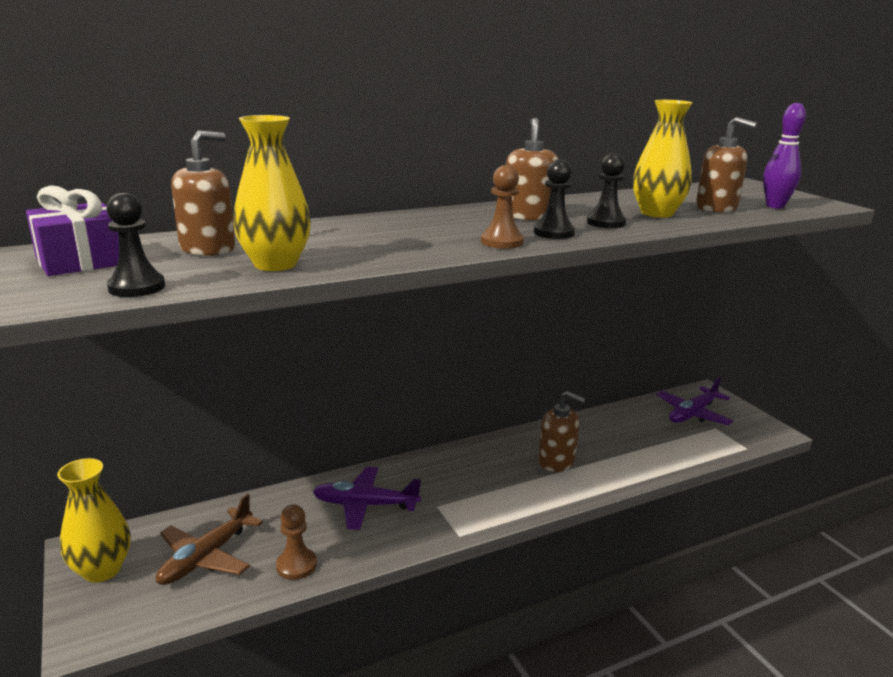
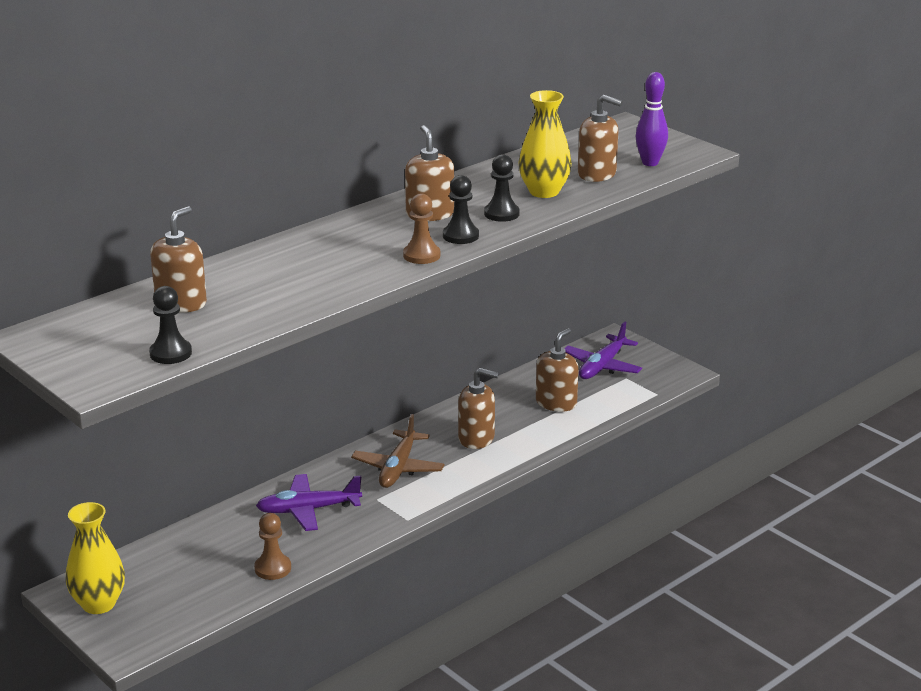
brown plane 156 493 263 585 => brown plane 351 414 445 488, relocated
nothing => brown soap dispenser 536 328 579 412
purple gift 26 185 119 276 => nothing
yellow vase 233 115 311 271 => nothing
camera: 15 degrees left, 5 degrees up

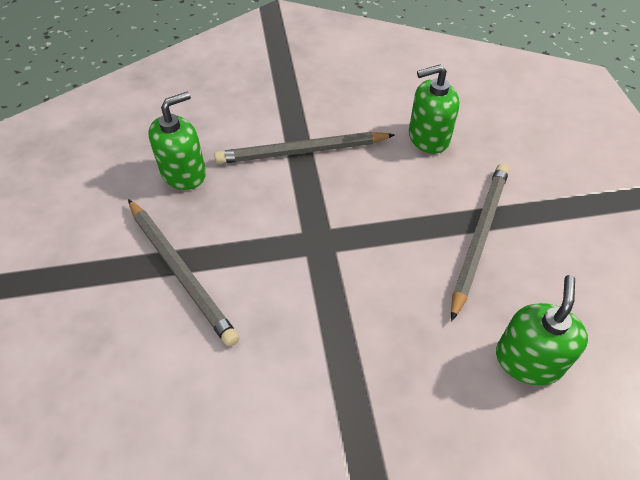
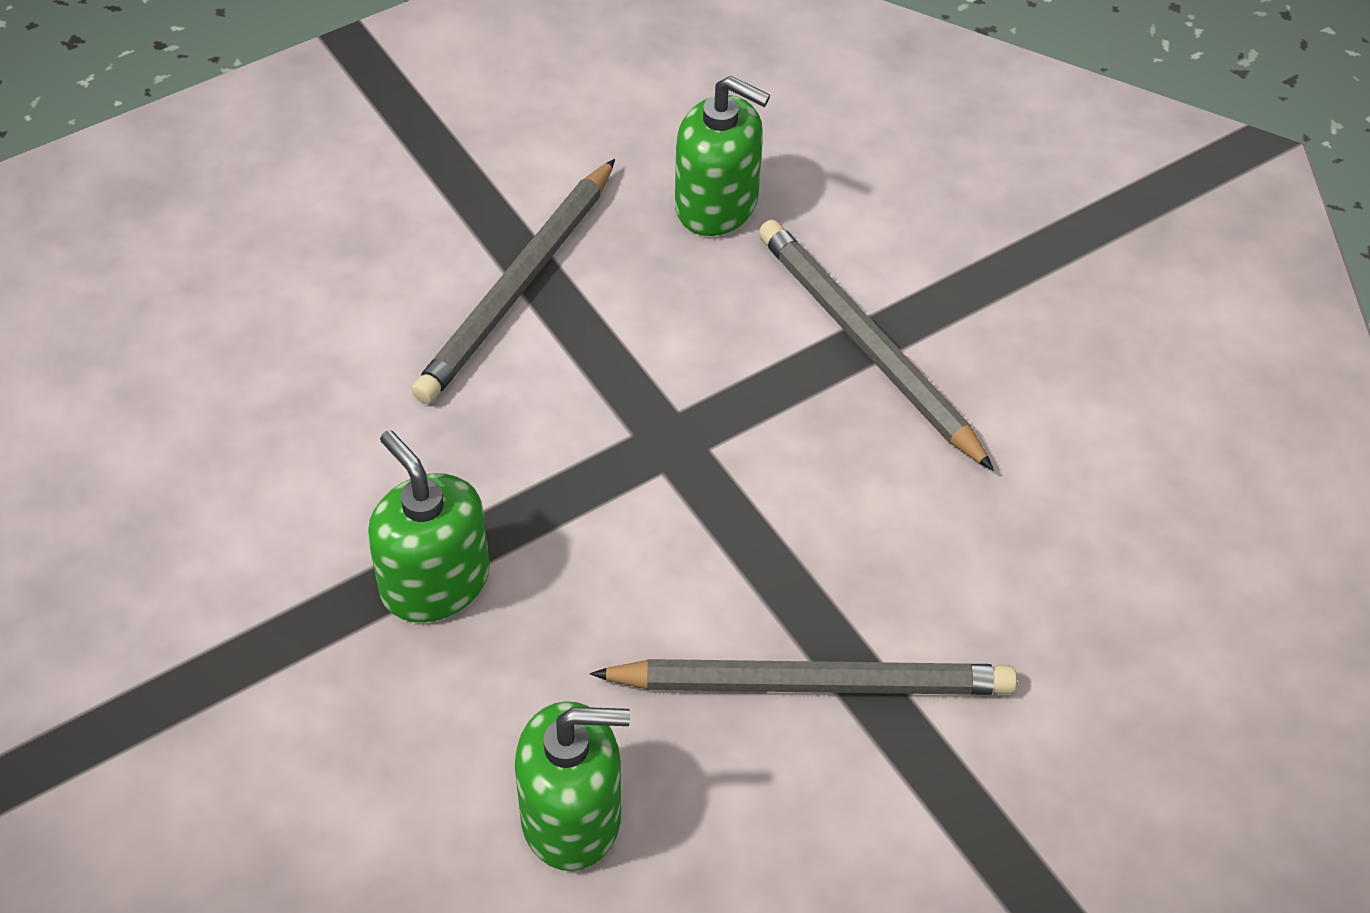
green soap dispenser 409 65 459 154 => green soap dispenser 368 430 490 622, relocated
camera: 65 degrees right, 0 degrees up

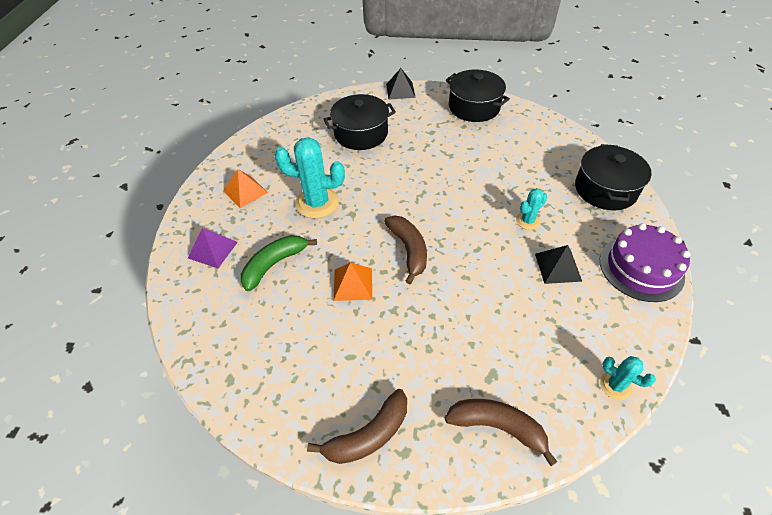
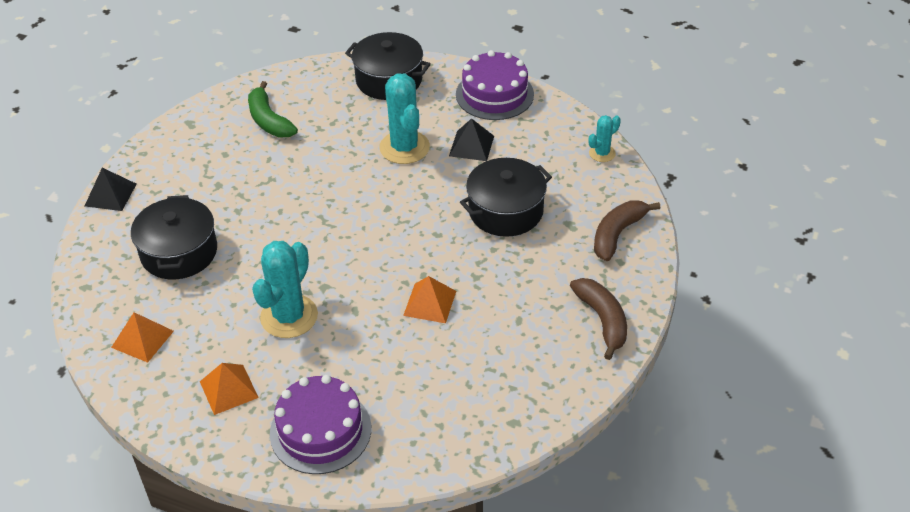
nothing => orange pyramid 111 312 174 363
green banana 241 235 317 291 => green banana 248 81 298 137, relocated
purple pyramid 188 228 238 268 => purple cake 270 375 371 474
turquoise cactus 516 188 547 230 => turquoise cactus 379 73 430 164, x1.91
black pot 446 70 510 122 => black pot 460 158 552 237, relocated
brown banana 384 215 427 284 => nothing
camera: 75 degrees left, 5 degrees down

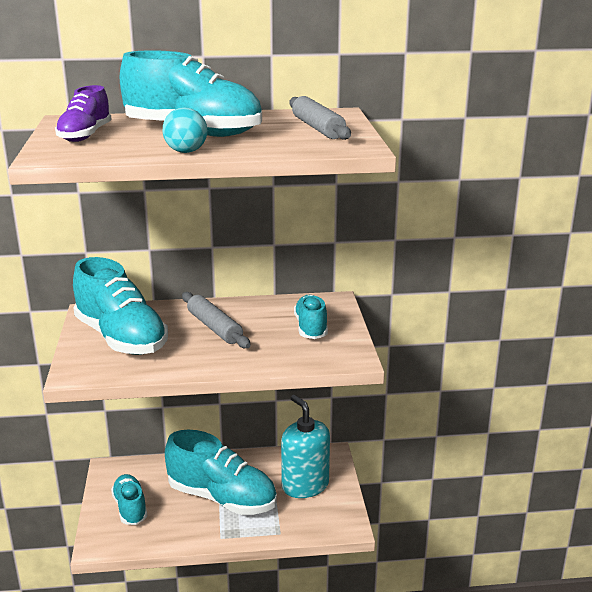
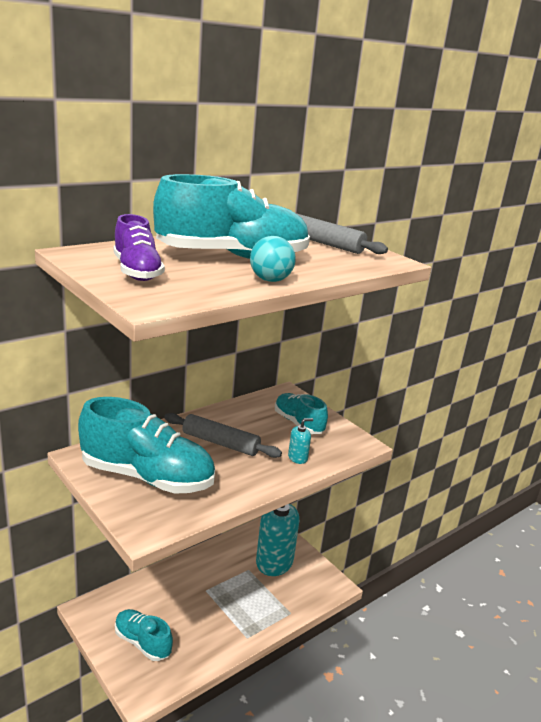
nothing => turquoise soap dispenser 288 418 313 464
turquoise shoe 165 430 277 515 => nothing
camera: 35 degrees left, 0 degrees up

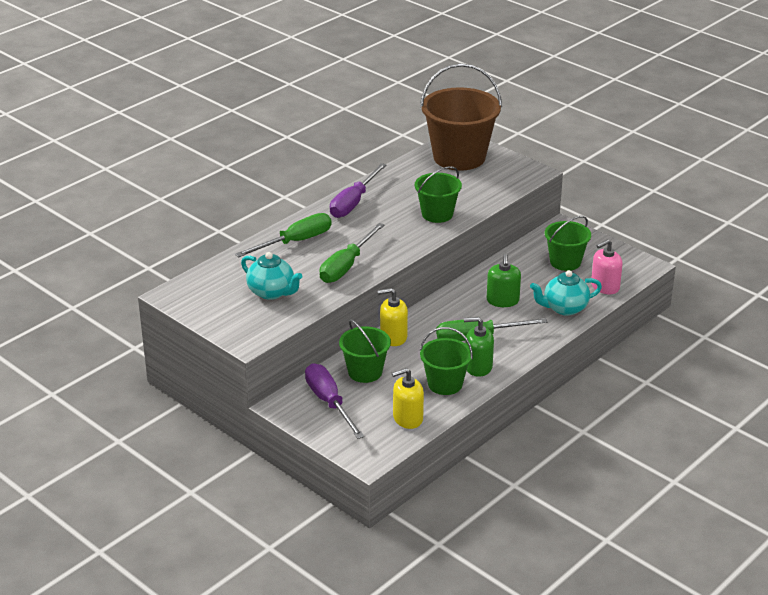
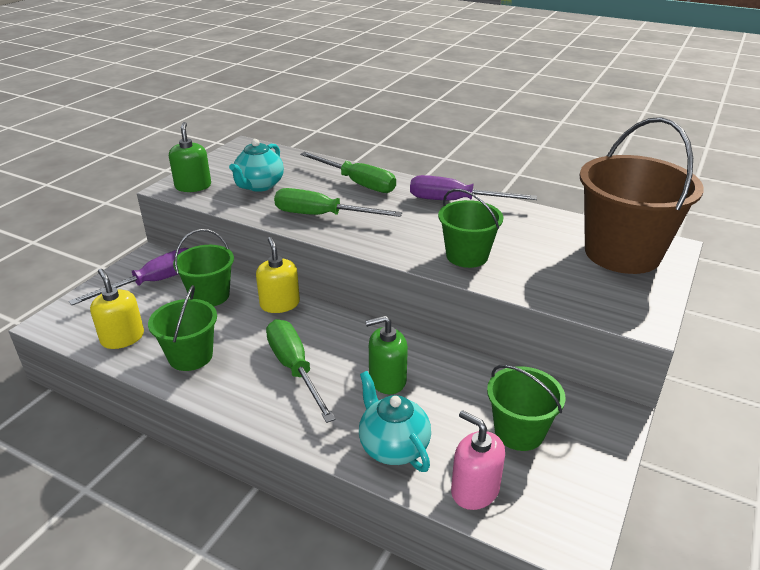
green soap dispenser 464 317 494 377 => green soap dispenser 169 122 211 192, relocated
camera: 75 degrees right, 0 degrees up

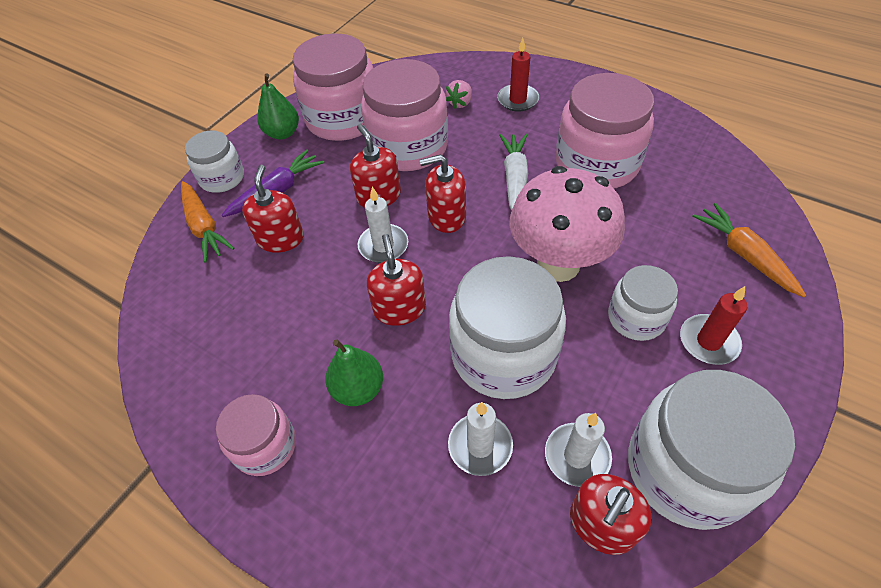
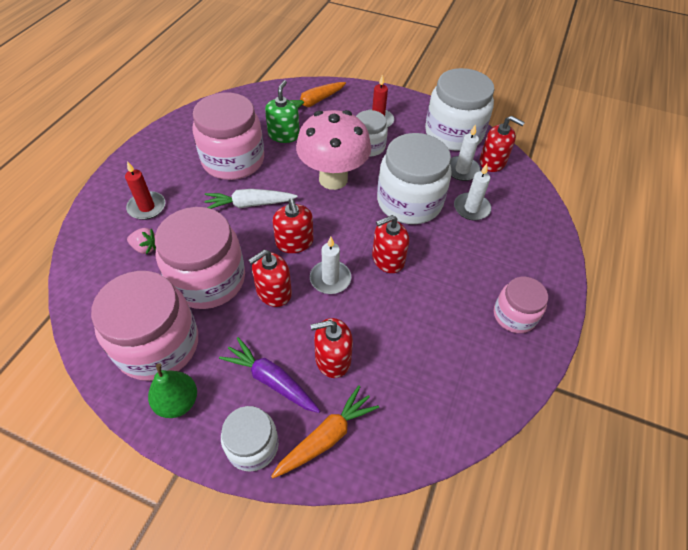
nothing => green soap dispenser 265 80 299 143
green pear 325 339 383 406 => nothing
camera: 105 degrees left, 0 degrees up

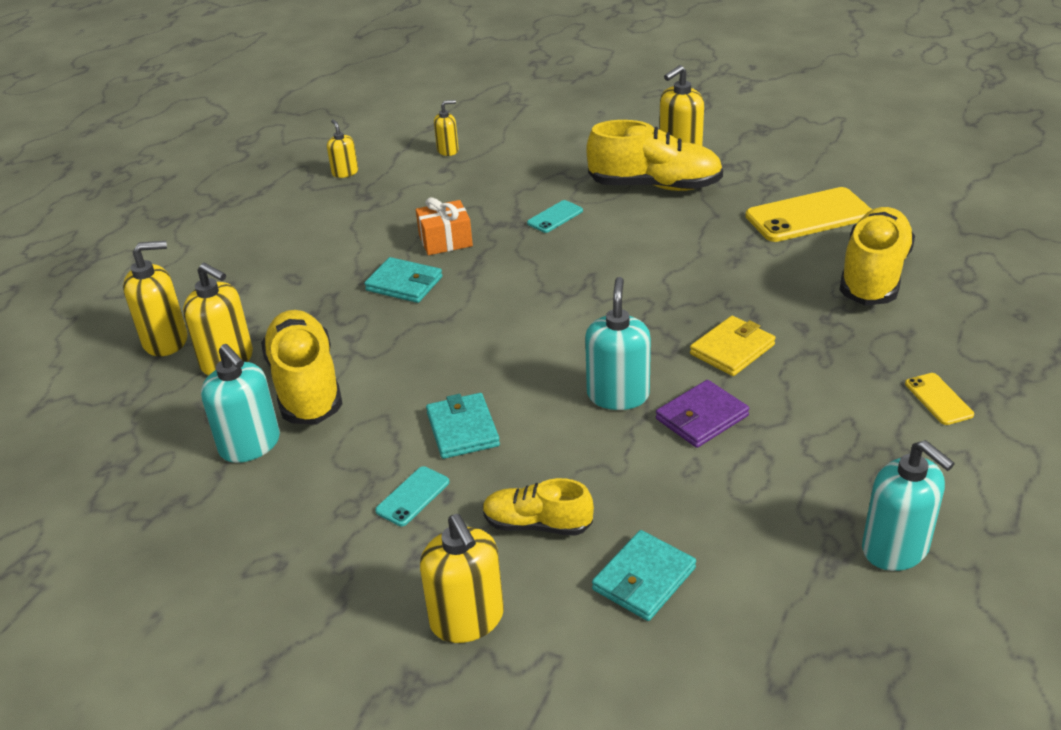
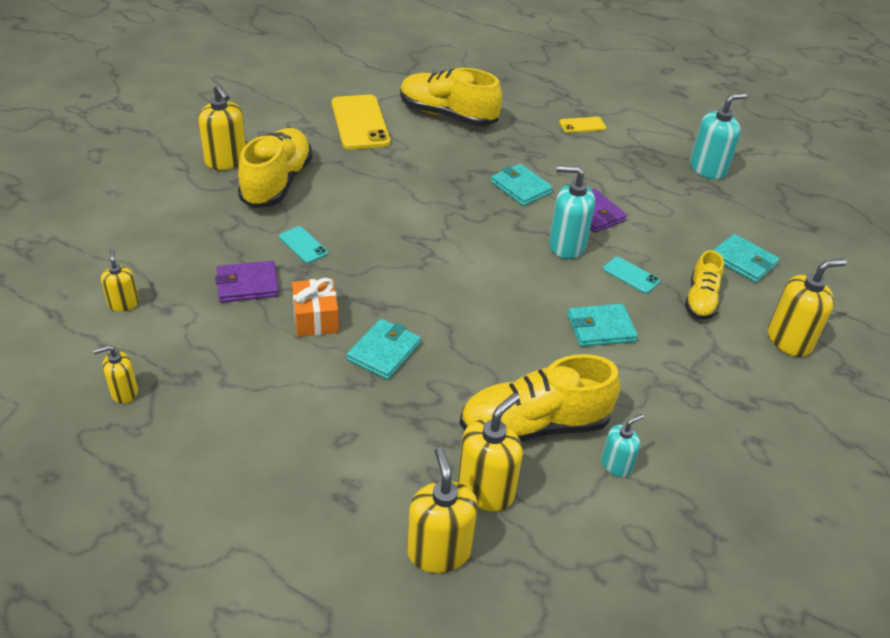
nothing => purple wallet 215 261 279 303
yellow wallet 690 316 776 376 => turquoise wallet 491 164 553 206
turquoise soap dispenser 201 344 280 463 => turquoise soap dispenser 601 414 644 477, x0.58
turquoise phone 375 466 449 526 => turquoise phone 603 257 660 294, relocated
camera: 90 degrees left, 5 degrees up

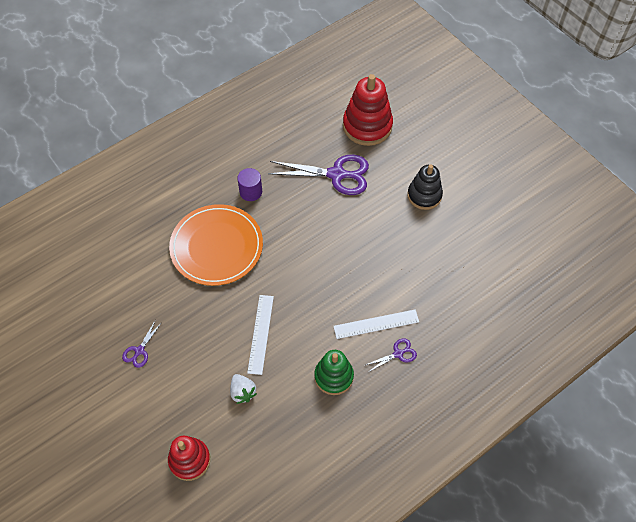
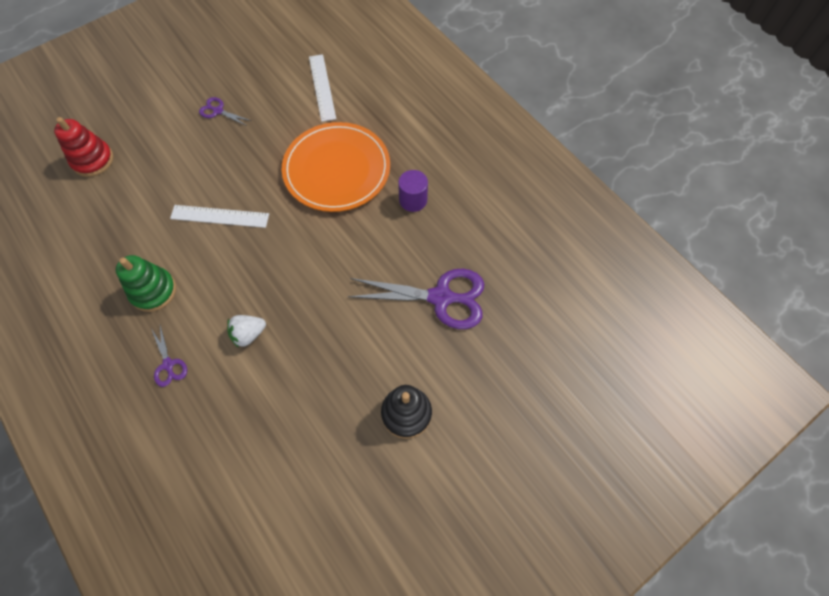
white strawberry 230 374 257 404 => white strawberry 227 315 266 348, relocated
white ruler 333 309 419 339 => white ruler 309 54 336 122, relocated
purple scissors 268 155 369 195 => purple scissors 348 269 484 329, 90 degrees counterclockwise
red stacking toy 343 74 393 146 => nothing
camera: 90 degrees right, 5 degrees up

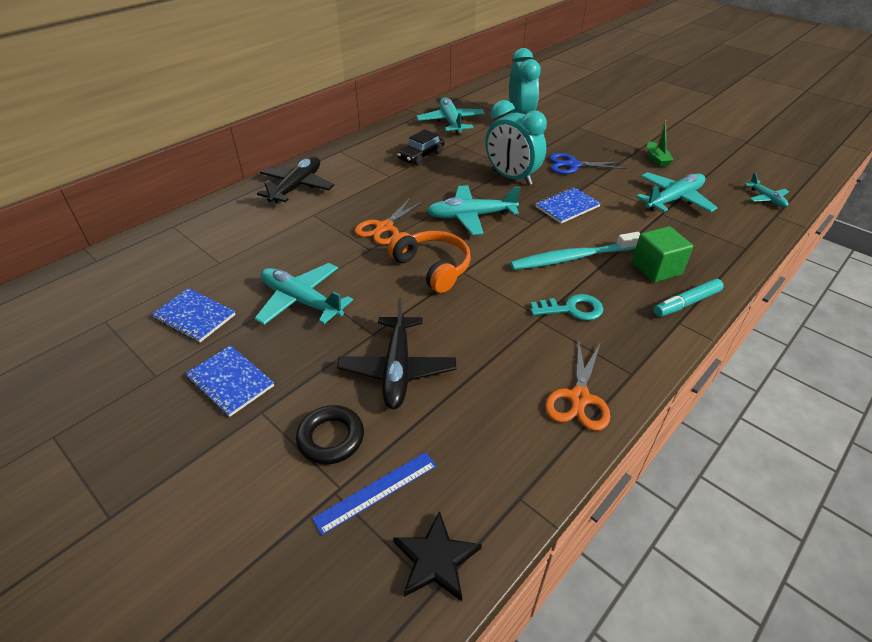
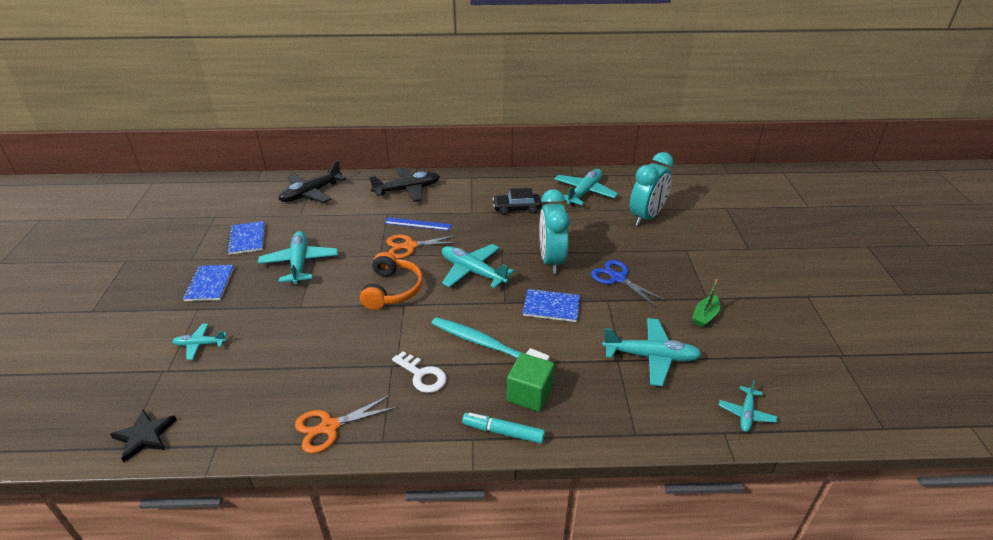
black ring 296 405 364 465 => turquoise plane 172 324 227 360
black plane 337 297 456 409 => black plane 279 160 346 203, relocated
blue ruler 312 452 437 535 => blue ruler 384 217 452 231, relocated
turquoise key 530 294 604 321 => white key 392 351 447 393
camera: 45 degrees right, 5 degrees down

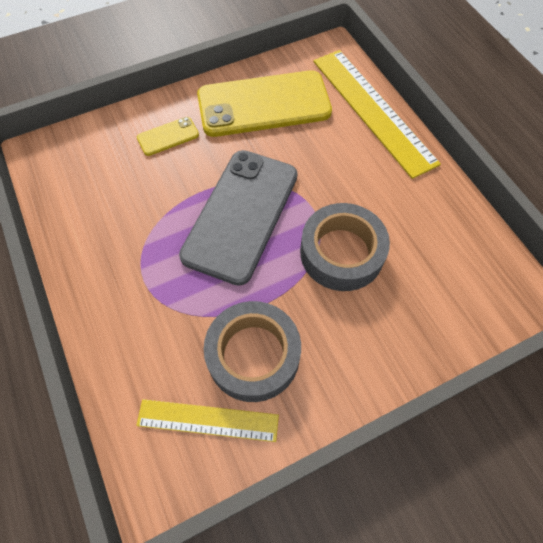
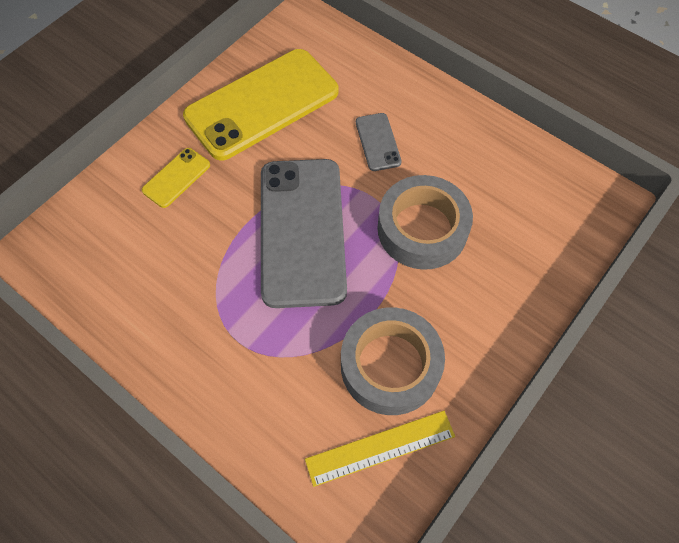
nothing => grey phone 356 113 402 171
yellow ruler 313 50 441 179 => nothing
camera: 25 degrees left, 0 degrees up

